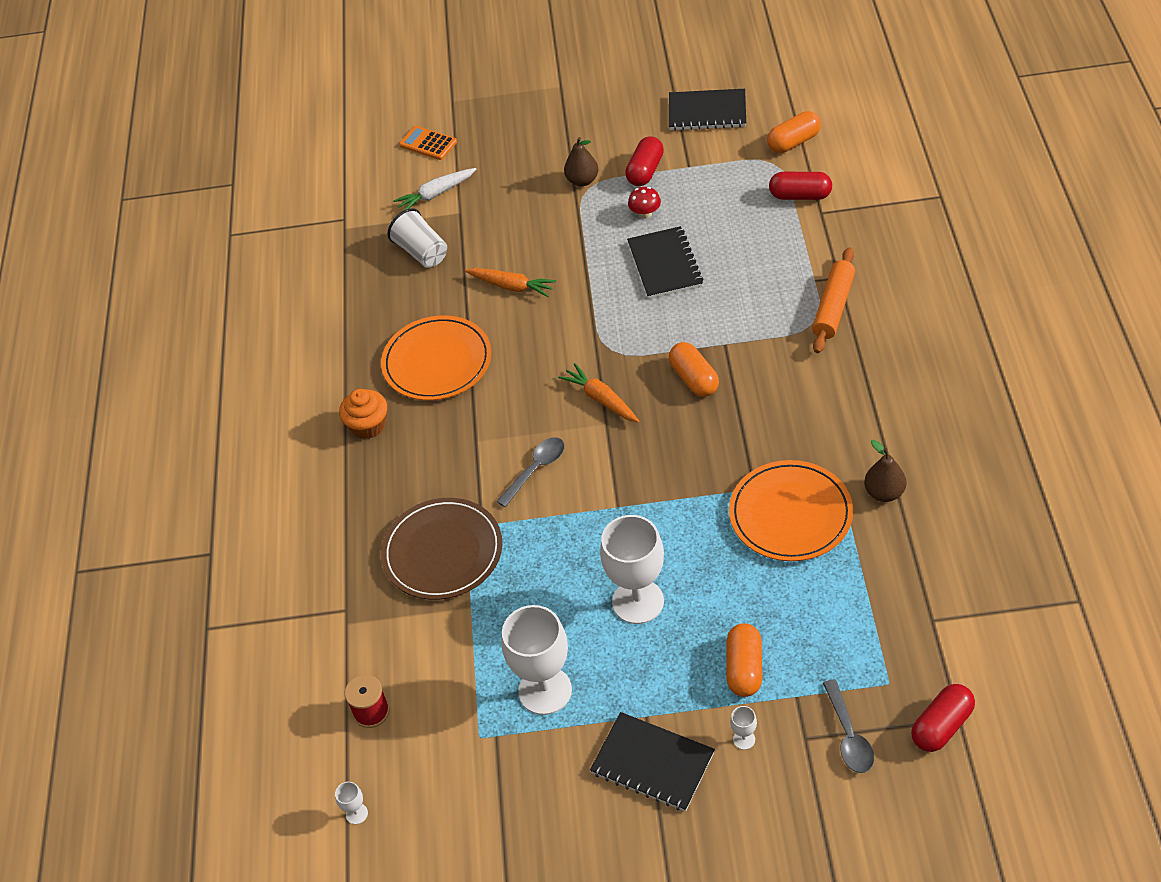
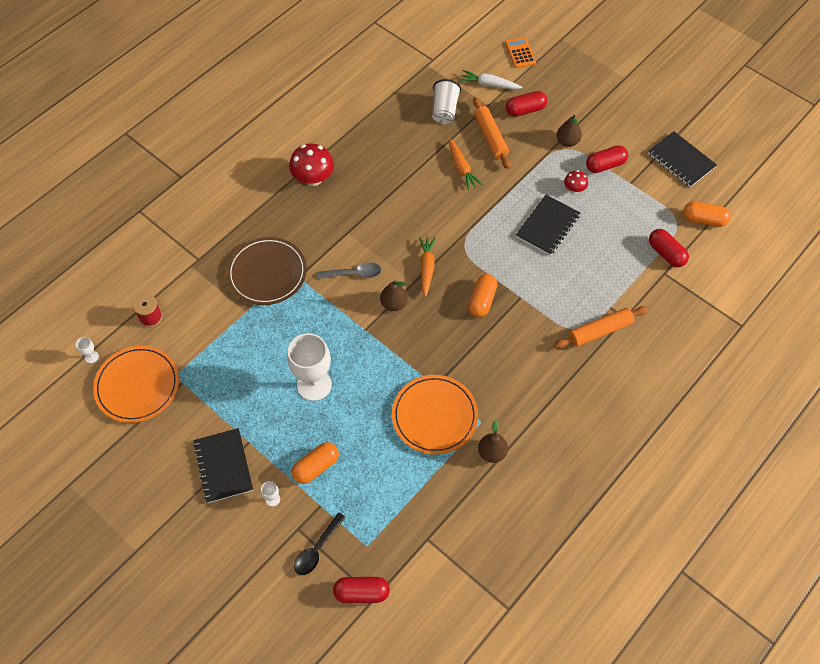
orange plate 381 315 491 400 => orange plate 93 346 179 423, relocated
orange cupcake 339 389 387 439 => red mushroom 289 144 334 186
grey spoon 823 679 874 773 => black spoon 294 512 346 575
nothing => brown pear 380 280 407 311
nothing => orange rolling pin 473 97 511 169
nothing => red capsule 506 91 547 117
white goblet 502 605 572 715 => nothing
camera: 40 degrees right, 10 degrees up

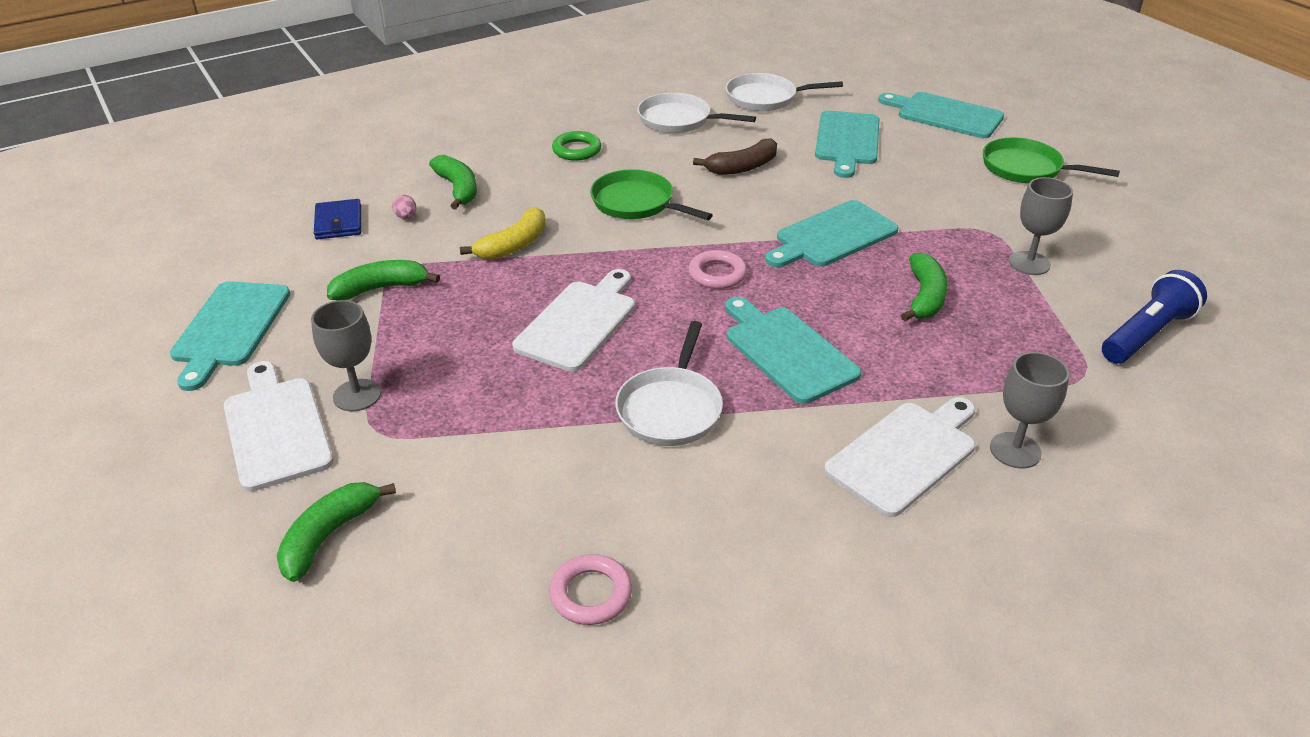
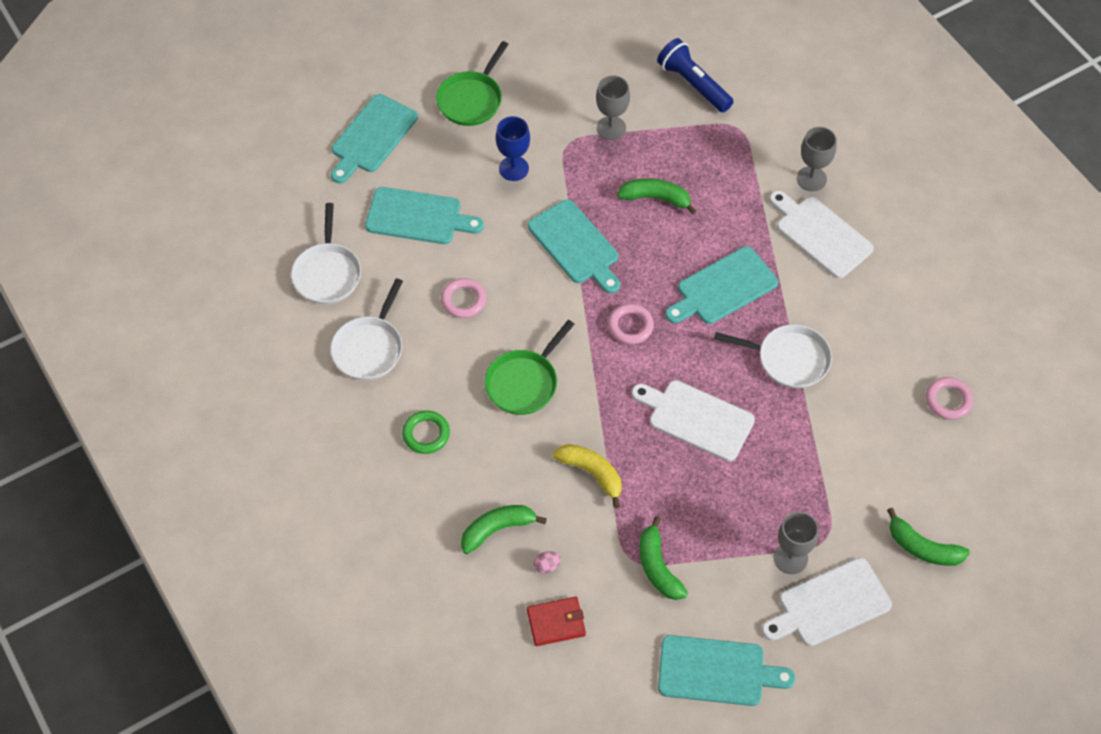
brown banana 693 138 777 175 => pink ring 441 278 486 318
nothing => blue goblet 496 116 530 181
blue wallet 314 199 361 240 => red wallet 527 597 586 646
camera: 90 degrees left, 20 degrees up

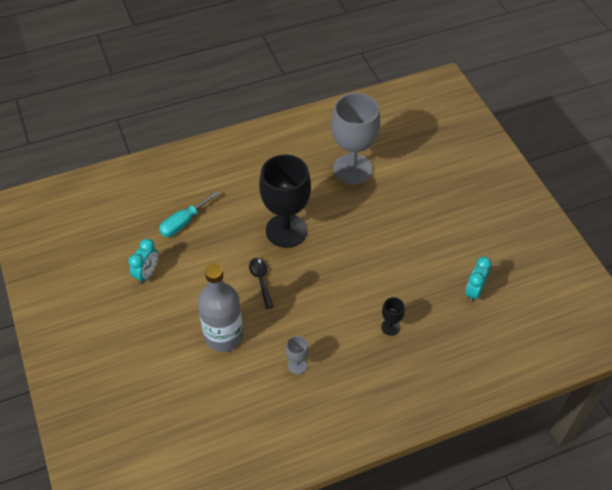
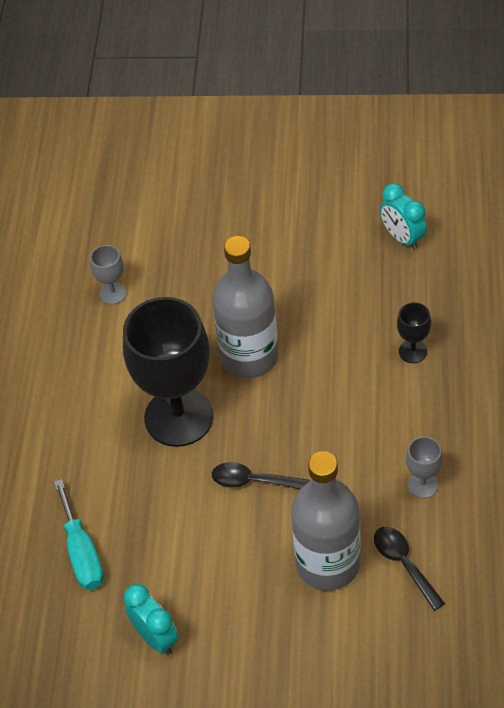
grey goblet 331 93 380 185 => grey goblet 90 245 127 304, x0.42
nothing => grey bottle 212 236 279 378
nothing => black spoon 374 527 445 611
camera: 60 degrees left, 0 degrees up

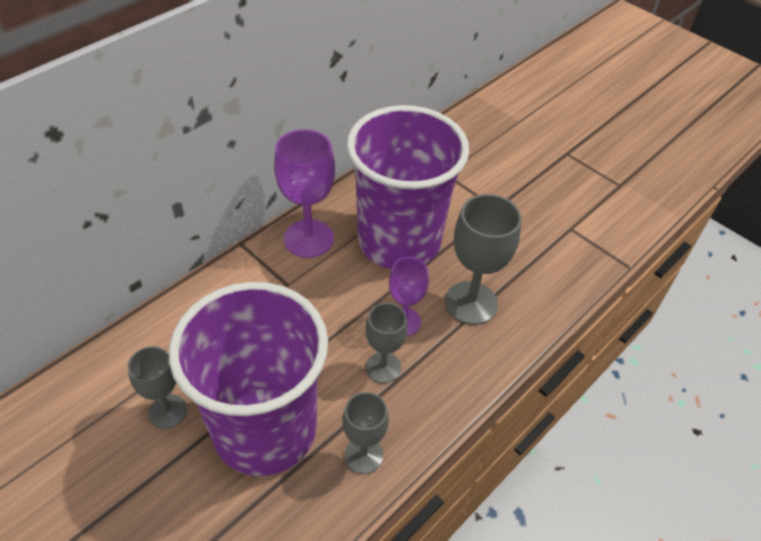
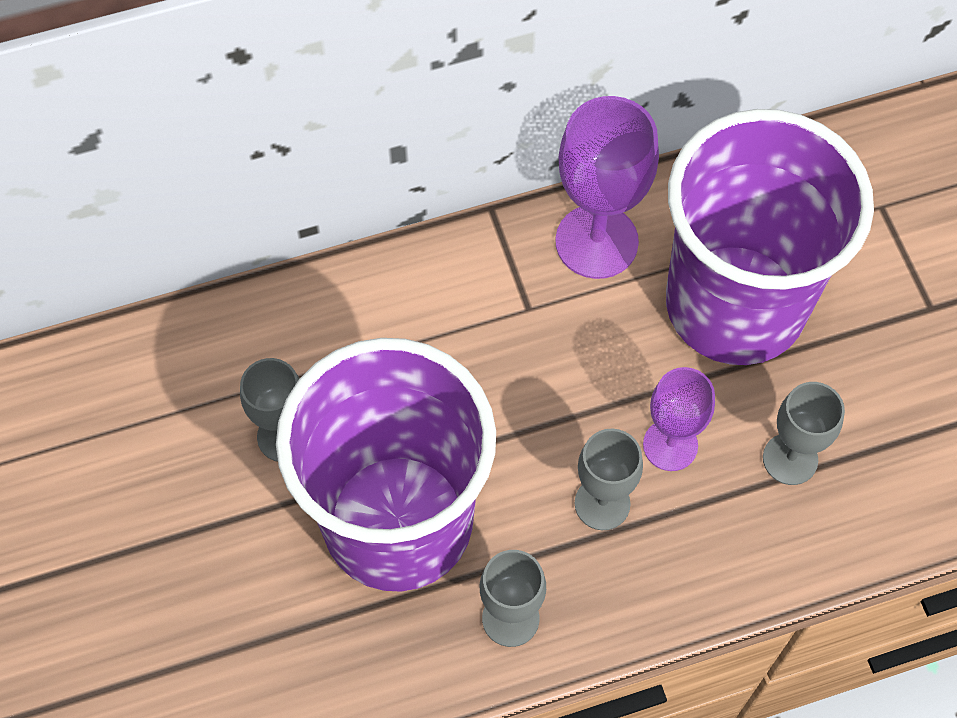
grey goblet 445 194 522 325 => grey goblet 763 382 845 485, x0.62
camera: 30 degrees right, 15 degrees up

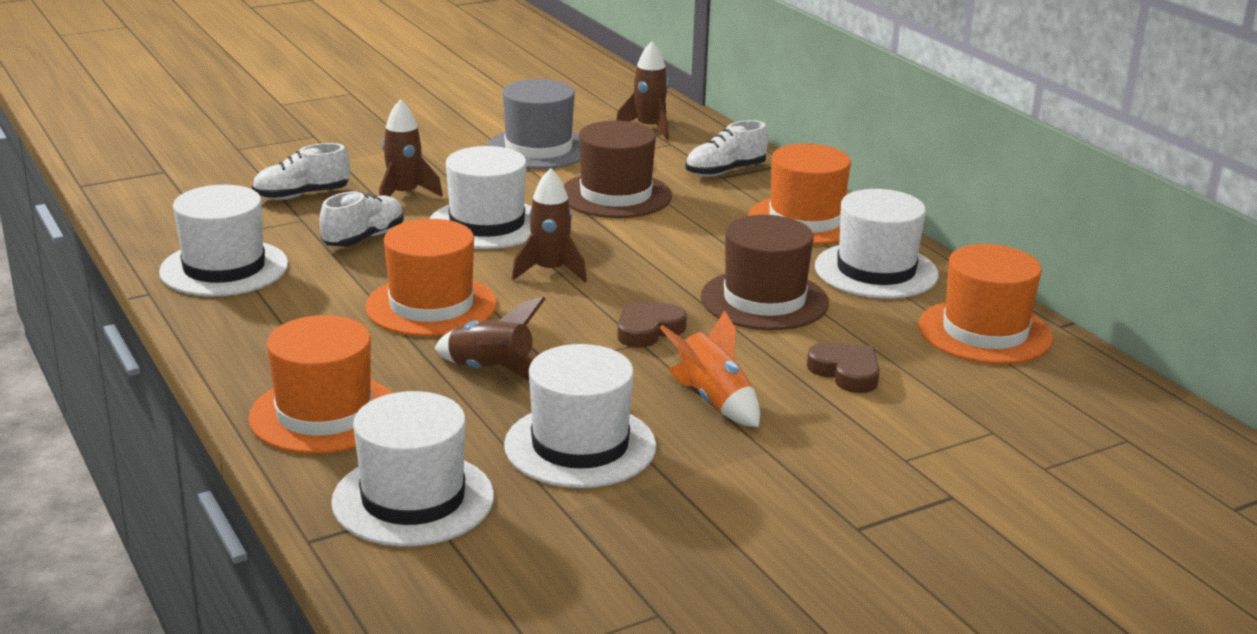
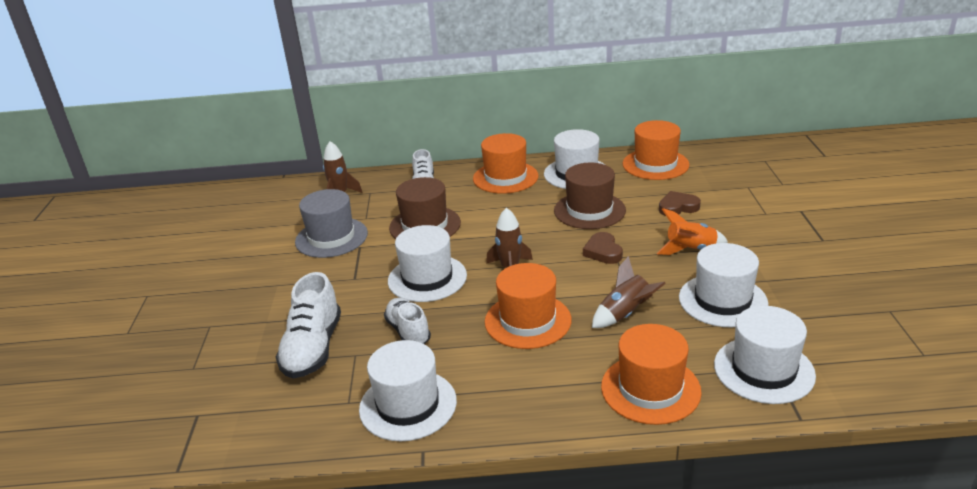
white shoe 252 143 350 200 => white shoe 276 272 341 379, x1.52
brown rocket 379 99 443 197 => nothing
camera: 60 degrees left, 5 degrees up

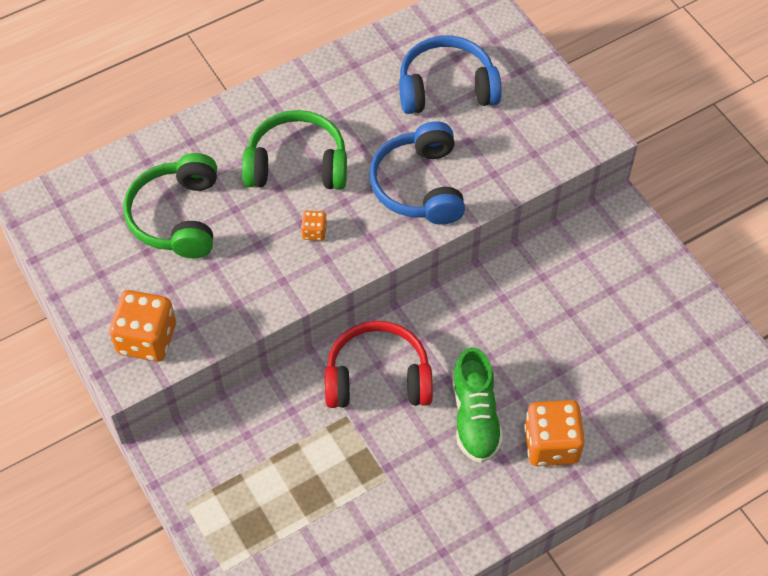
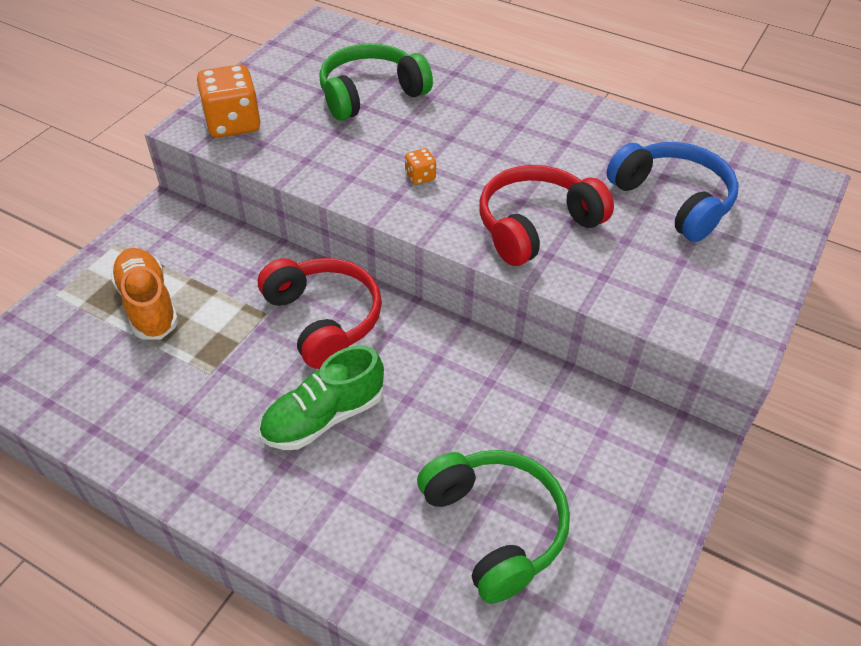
nothing => orange shoe 110 248 178 340
green headphones 242 110 347 190 => green headphones 417 450 570 604, relocated
blue headphones 369 121 465 225 => red headphones 479 165 614 266
orange dice 524 400 585 466 => nothing
camera: 60 degrees right, 10 degrees down

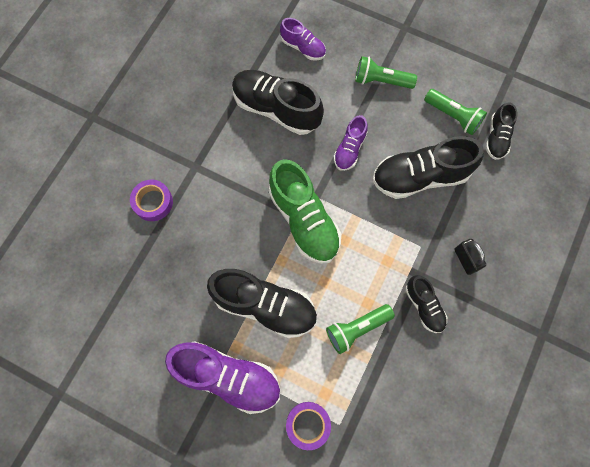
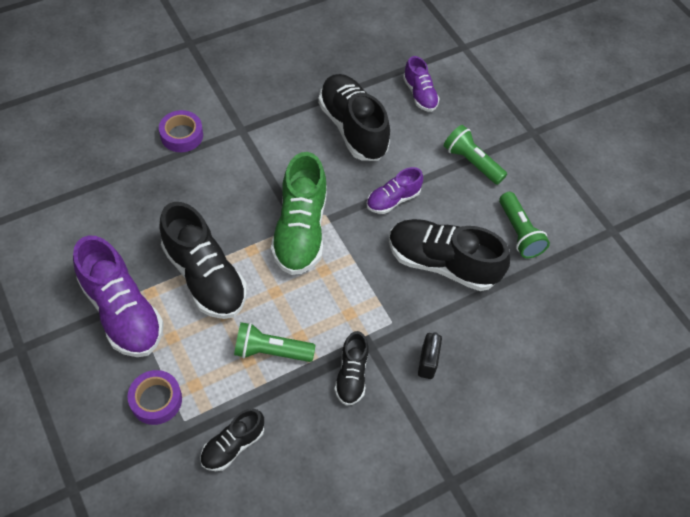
black shoe 485 103 517 160 => black shoe 200 408 264 471, relocated
camera: 30 degrees right, 15 degrees down

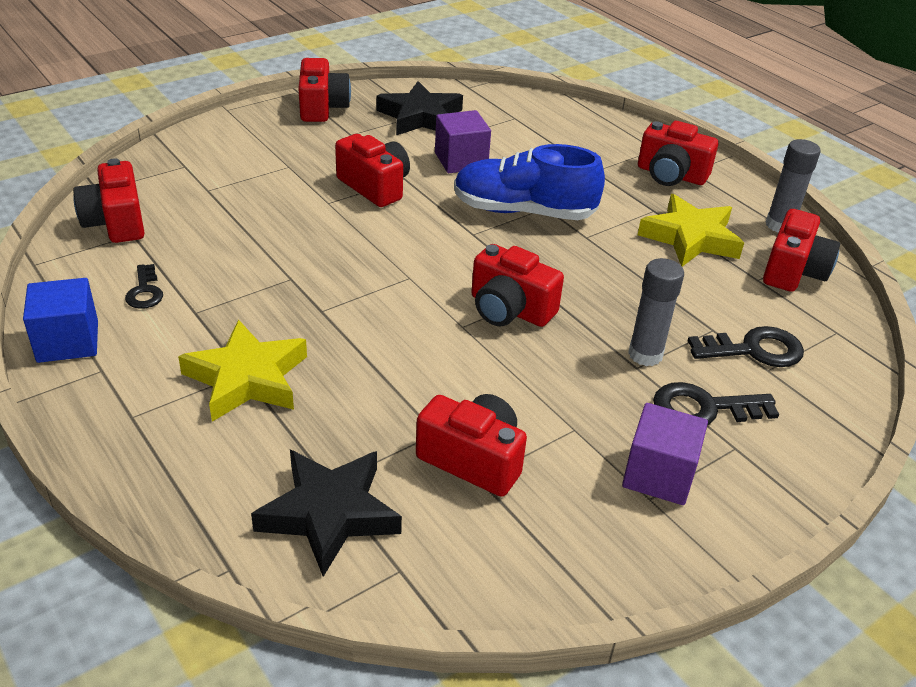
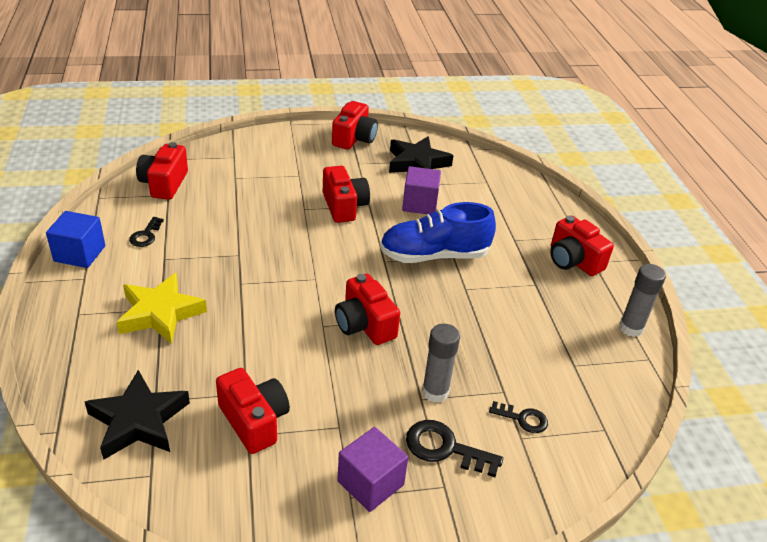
blue shoe 454 144 605 220 => blue shoe 380 202 496 263, 45 degrees counterclockwise
black key 688 326 804 367 => black key 489 401 548 433, x0.63
yellow star 638 194 744 267 => nothing
red camera 763 209 840 292 => nothing
camera: 25 degrees right, 0 degrees up

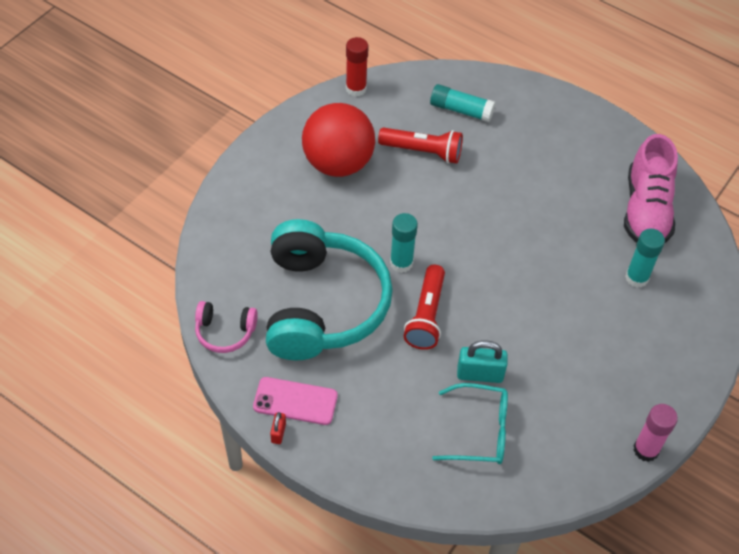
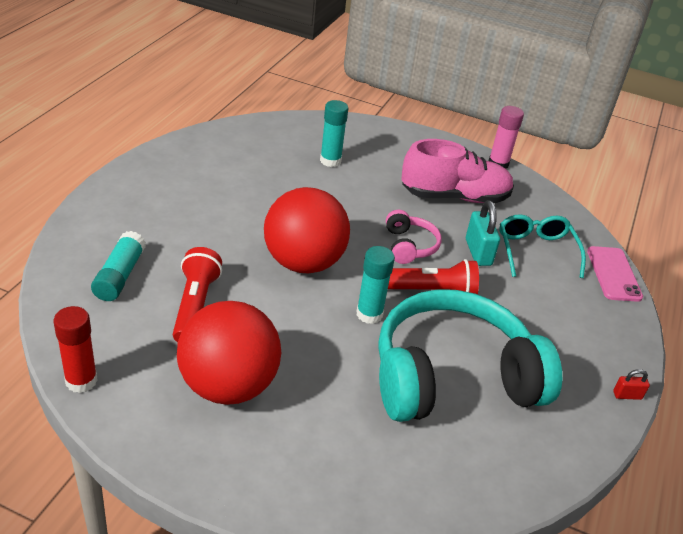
nothing => red ball 264 187 350 273
pink headphones 195 301 258 353 => pink headphones 386 210 442 264, relocated
pink shoe 624 134 678 243 => pink shoe 401 139 514 203, relocated
pink phone 253 377 338 425 => pink phone 587 246 643 302, relocated
camera: 105 degrees left, 15 degrees down

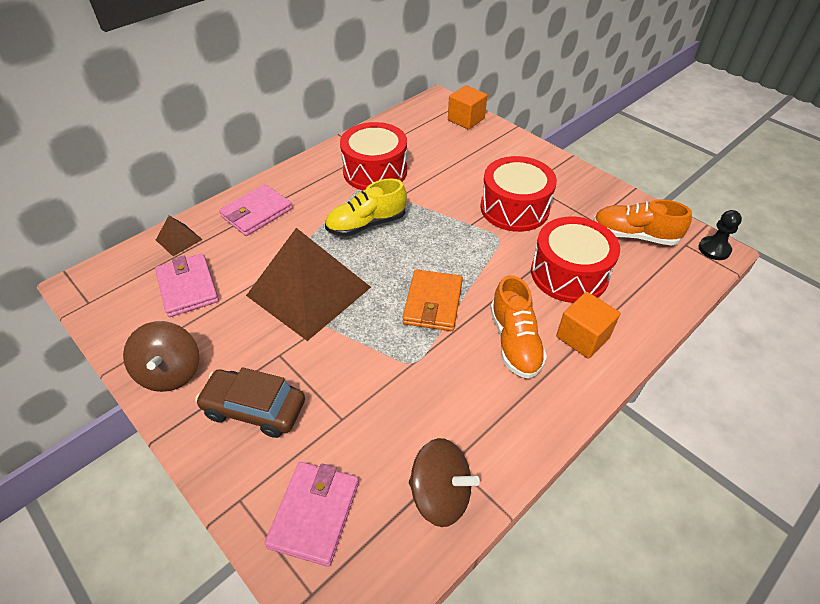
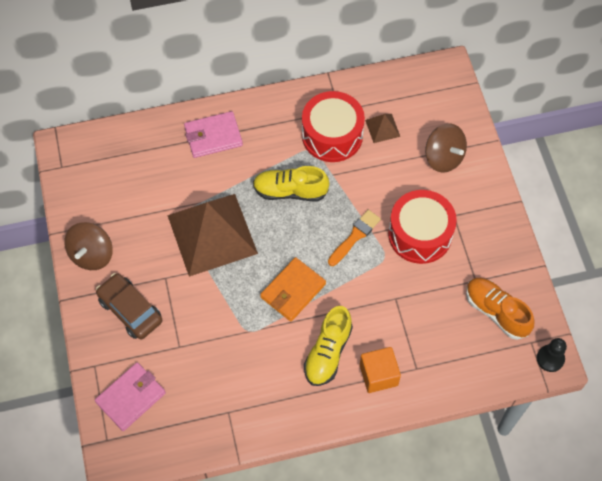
orange shoe 490 275 547 379 => yellow shoe 304 306 353 386
nothing => orange brush 328 210 381 266
brown pyramid 156 216 203 256 => brown pyramid 365 114 400 143, relocated
brown spinning top 409 438 480 527 => brown spinning top 425 124 467 173, relocated
pink wallet 155 253 219 317 => nothing
orange cube 448 85 487 130 => nothing
red drum 531 217 620 303 => nothing
camera: 30 degrees right, 15 degrees up

